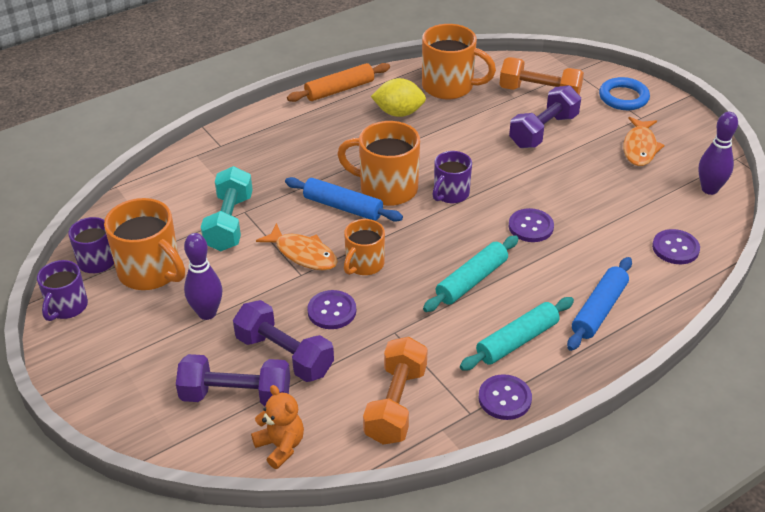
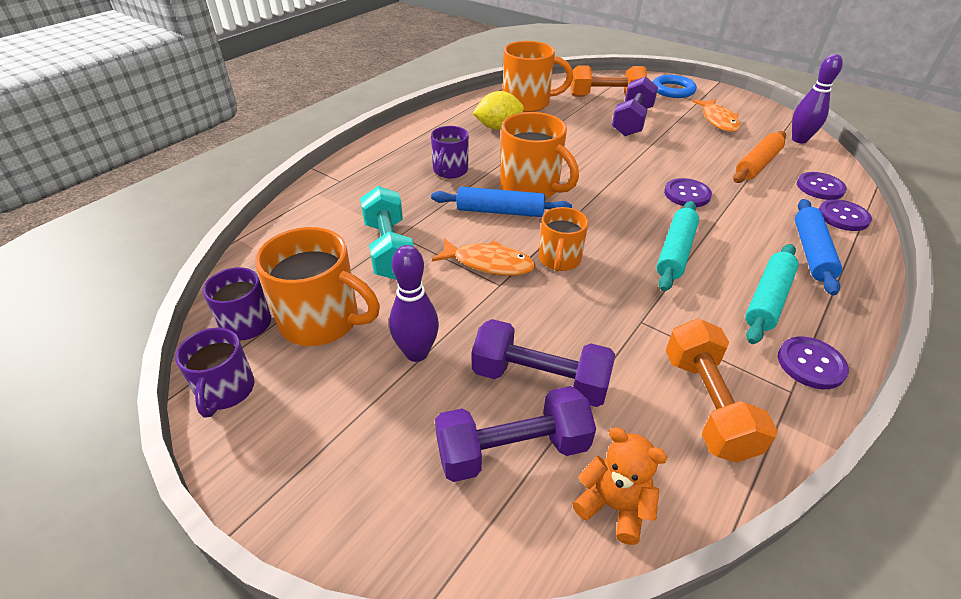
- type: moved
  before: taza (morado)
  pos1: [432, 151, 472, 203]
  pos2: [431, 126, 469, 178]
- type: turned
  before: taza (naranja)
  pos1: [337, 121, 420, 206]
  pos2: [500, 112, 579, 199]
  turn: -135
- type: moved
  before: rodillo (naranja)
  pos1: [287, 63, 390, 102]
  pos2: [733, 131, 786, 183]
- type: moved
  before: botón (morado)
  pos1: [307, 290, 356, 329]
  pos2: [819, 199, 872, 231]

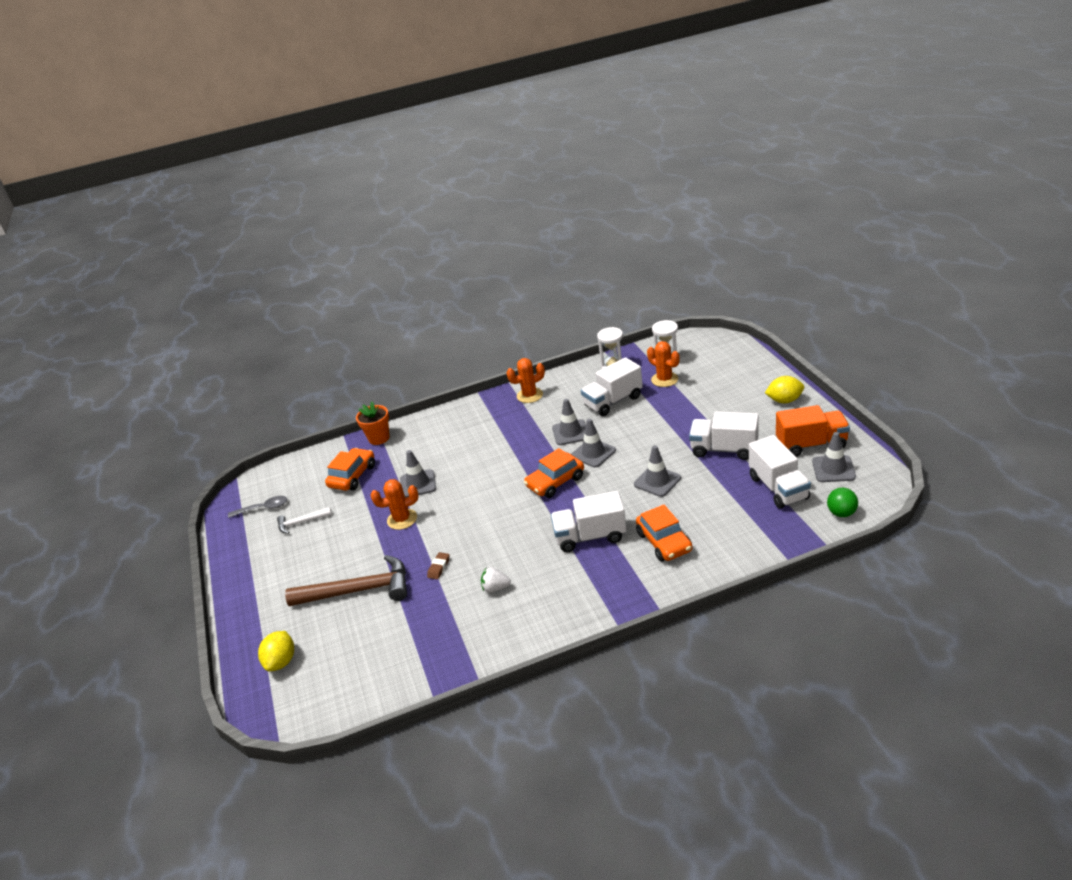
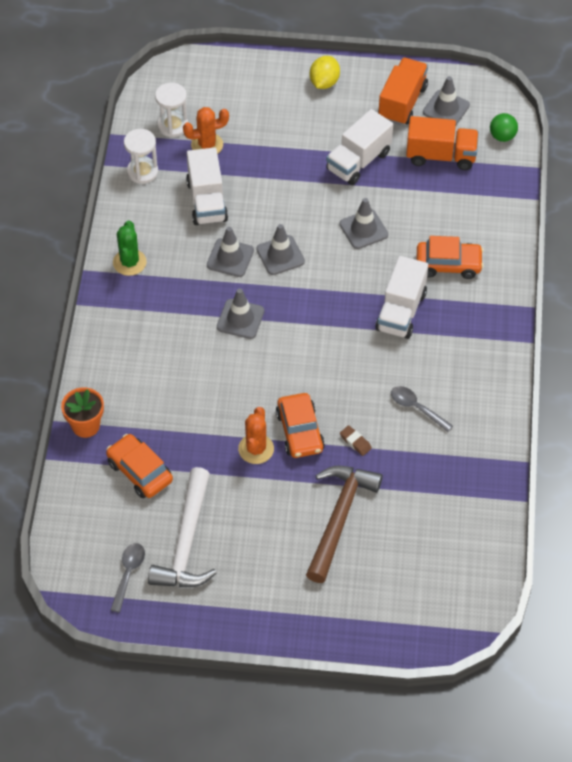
- type: recoloured
  before: cactus (naranja)
  after: cactus (verde)
  pos1: [507, 358, 545, 403]
  pos2: [113, 221, 147, 276]
- type: resized
  before: martillo (blanco)
  pos1: [277, 507, 332, 534]
  pos2: [148, 467, 217, 587]
  scale: 2.03
- type: moved
  before: cono de tráfico (gris)
  pos1: [400, 450, 436, 498]
  pos2: [217, 288, 264, 339]
- type: moved
  before: coche (naranja)
  pos1: [524, 448, 584, 498]
  pos2: [276, 393, 325, 458]
- type: replaced
  before: fresa (blanco)
  after: cuchara (gris)
  pos1: [481, 567, 511, 593]
  pos2: [391, 386, 453, 432]
- type: recoloured
  before: camión (blanco)
  after: camión (naranja)
  pos1: [749, 435, 811, 509]
  pos2: [406, 116, 479, 170]
- type: removed
  before: limón (amarillo)
  pos1: [258, 631, 294, 671]

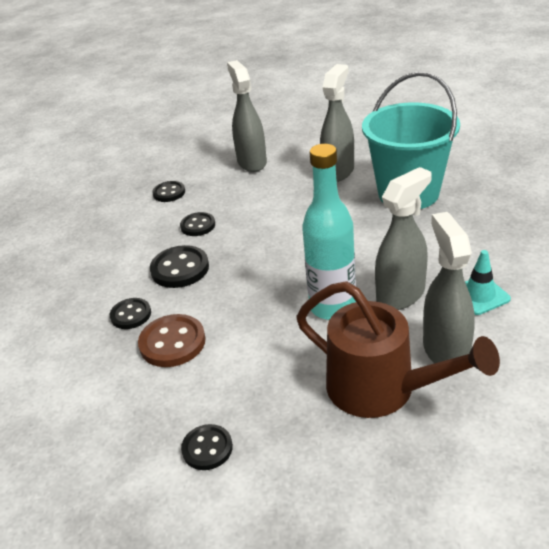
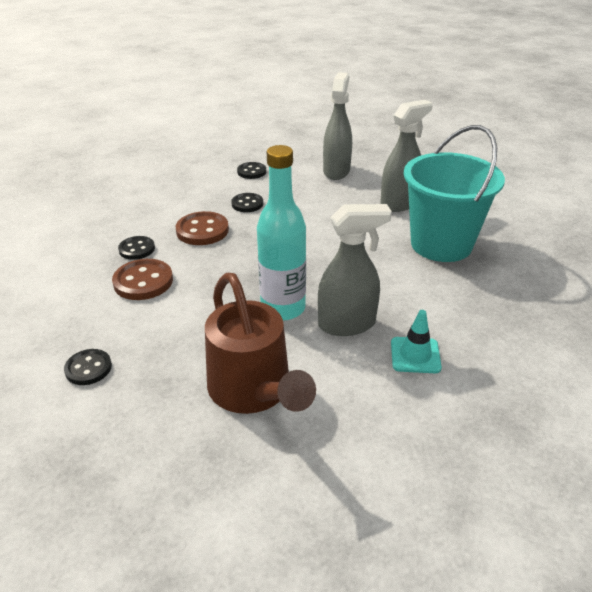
- type: recoloured
  before: botón (negro)
  after: botón (marrón)
  pos1: [150, 245, 209, 288]
  pos2: [176, 211, 229, 245]
- type: removed
  before: pulverizador (gris)
  pos1: [423, 212, 475, 363]

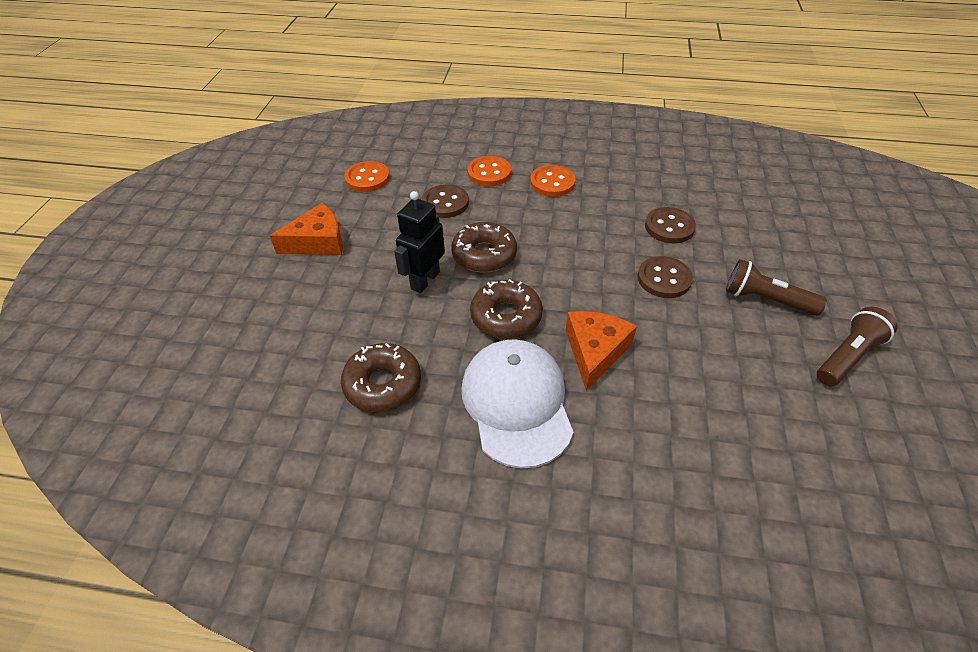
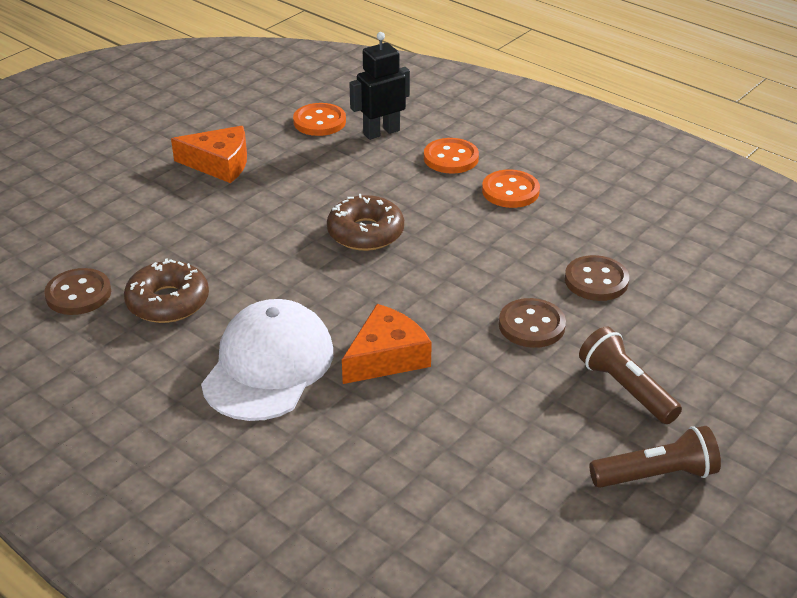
- type: moved
  before: botón (marrón)
  pos1: [422, 184, 469, 218]
  pos2: [44, 268, 111, 315]
- type: moved
  before: robot (negro)
  pos1: [394, 191, 445, 293]
  pos2: [349, 32, 410, 140]
- type: removed
  before: rosquilla (marrón)
  pos1: [470, 279, 543, 339]

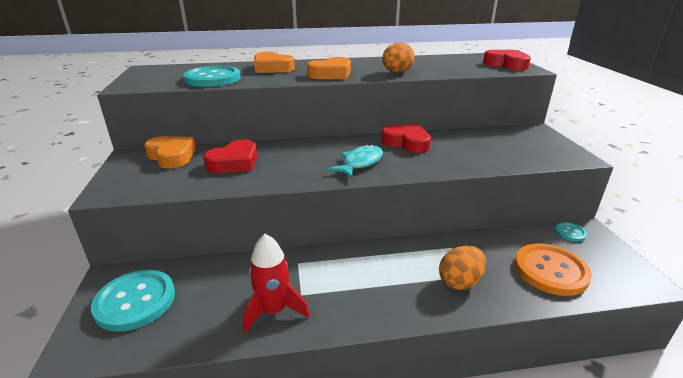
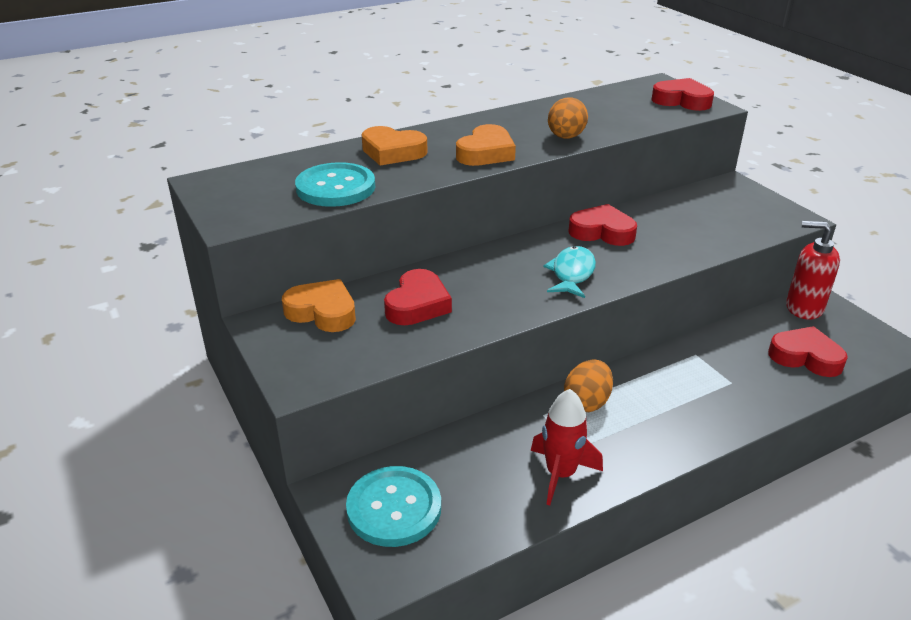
- type: moved
  before: huevo (naranja)
  pos1: [439, 246, 486, 290]
  pos2: [564, 360, 613, 412]
- type: replaced
  before: botón (naranja)
  after: corazón (rojo)
  pos1: [515, 243, 592, 296]
  pos2: [768, 326, 848, 377]
- type: replaced
  before: botón (turquesa)
  after: dispensador de jabón (rojo)
  pos1: [555, 222, 587, 242]
  pos2: [786, 221, 840, 320]

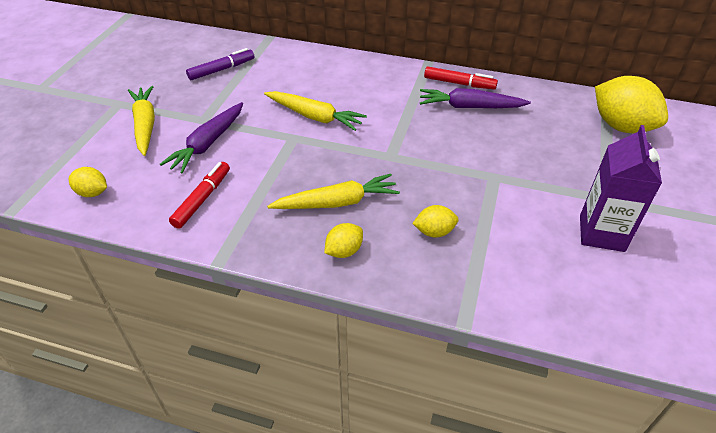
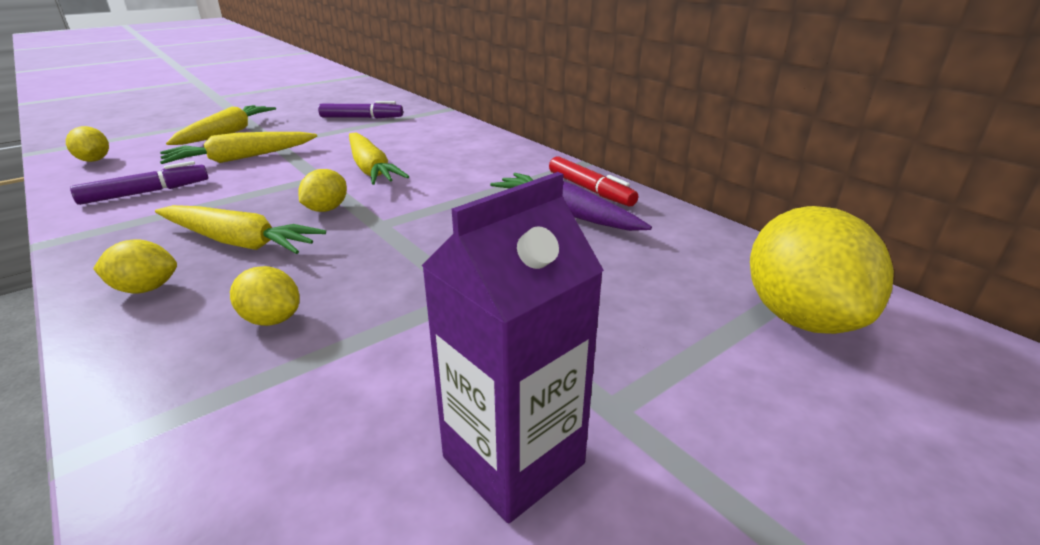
- type: recoloured
  before: rotulador (rojo)
  after: rotulador (morado)
  pos1: [169, 162, 230, 229]
  pos2: [70, 161, 208, 205]
- type: recoloured
  before: zanahoria (morado)
  after: zanahoria (amarillo)
  pos1: [160, 102, 243, 174]
  pos2: [160, 132, 317, 164]
- type: added
  after: limón (amarillo)
  pos2: [298, 169, 347, 212]

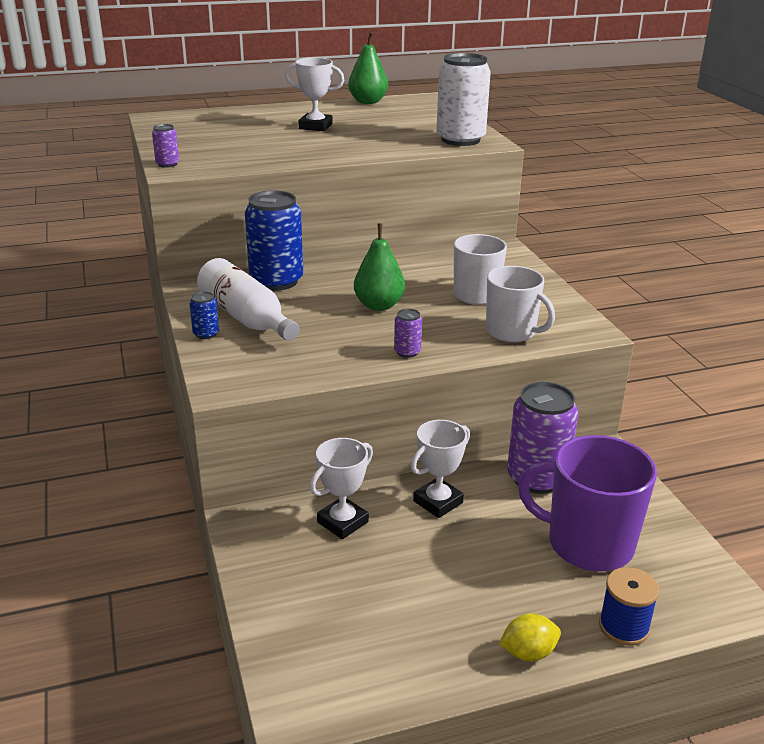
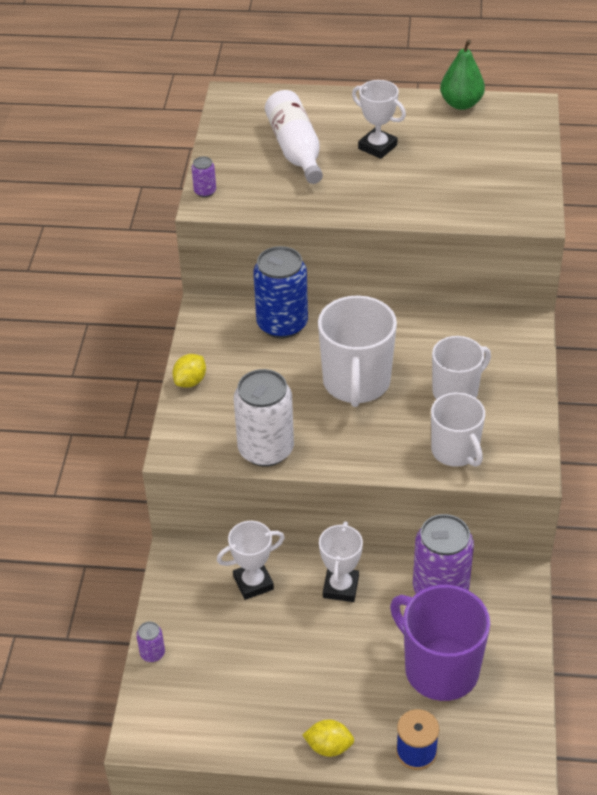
- type: moved
  before: lata (morado)
  pos1: [394, 309, 422, 358]
  pos2: [136, 621, 165, 662]
- type: replaced
  before: lata (azul)
  after: limón (amarillo)
  pos1: [189, 291, 219, 339]
  pos2: [172, 354, 206, 388]
- type: moved
  before: lata (blanco)
  pos1: [436, 53, 491, 146]
  pos2: [234, 369, 294, 467]
- type: moved
  before: botella (blanco)
  pos1: [197, 258, 299, 341]
  pos2: [265, 90, 323, 184]
- type: replaced
  before: pera (verde)
  after: taza (blanco)
  pos1: [354, 224, 405, 311]
  pos2: [318, 295, 397, 407]
- type: turned
  before: trofeo (blanco)
  pos1: [411, 420, 470, 518]
  pos2: [319, 522, 363, 602]
  turn: -60

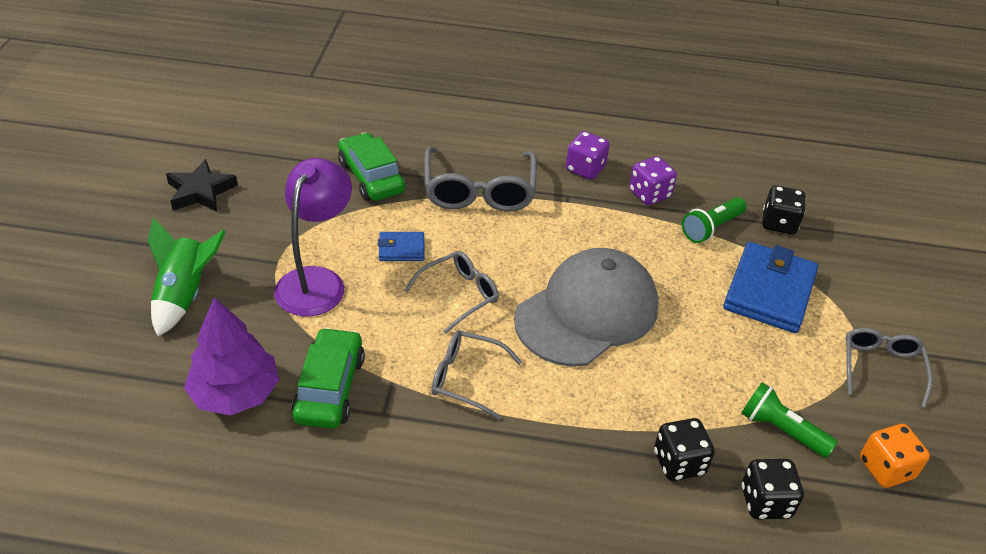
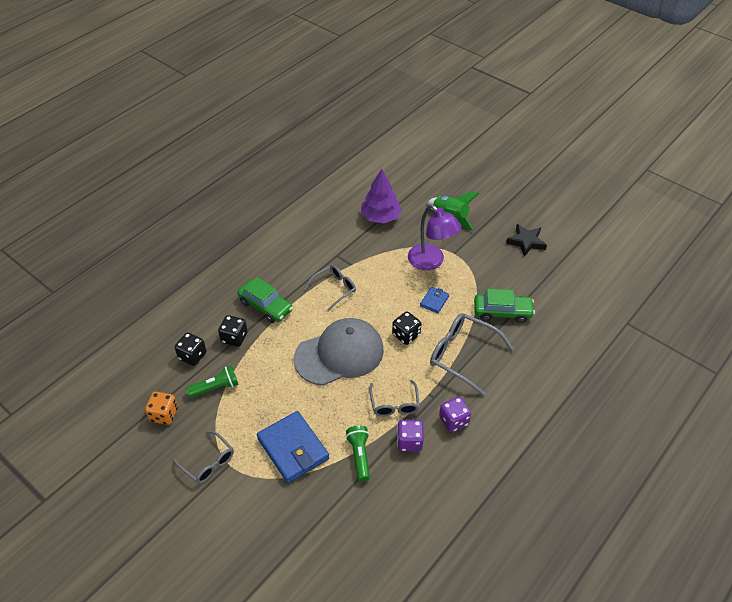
- type: moved
  before: coche (verde)
  pos1: [291, 327, 365, 429]
  pos2: [237, 277, 293, 323]
- type: turned
  before: gorra (gris)
  pos1: [514, 248, 658, 367]
  pos2: [294, 318, 384, 386]
  turn: -105
- type: moved
  before: gafas (gris)
  pos1: [404, 251, 499, 334]
  pos2: [369, 380, 420, 417]
- type: moved
  before: dado (negro)
  pos1: [762, 186, 806, 235]
  pos2: [392, 311, 421, 345]

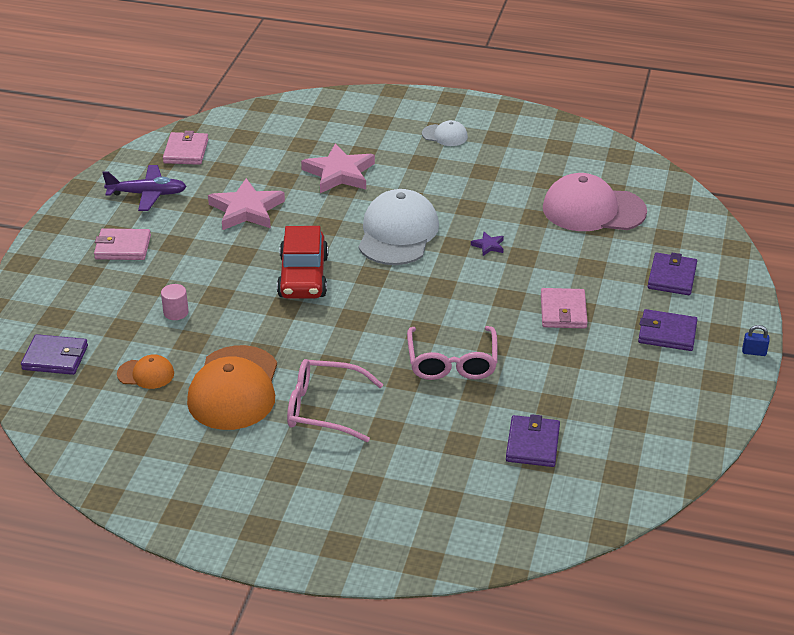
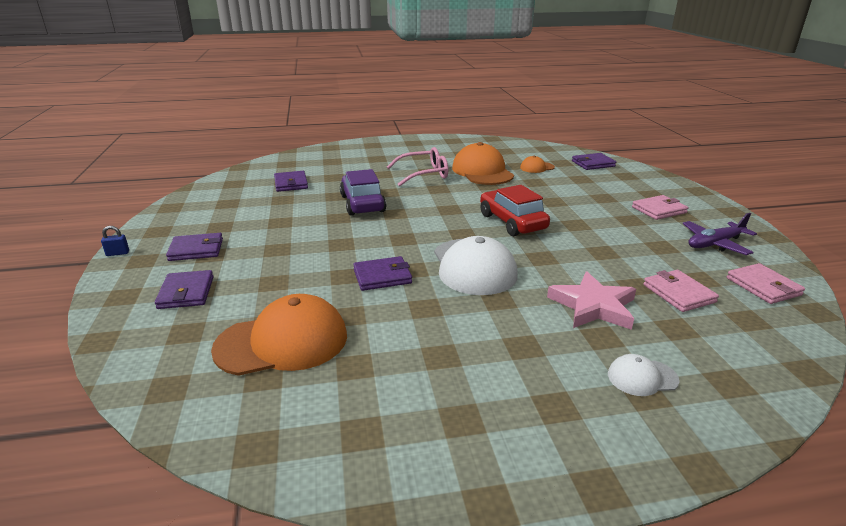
- type: recoloured
  before: gorra (rosa)
  after: gorra (naranja)
  pos1: [543, 173, 647, 231]
  pos2: [211, 294, 347, 376]
- type: replaced
  before: gafas (rosa)
  after: coche (morado)
  pos1: [407, 326, 498, 380]
  pos2: [340, 169, 386, 216]
- type: replaced
  before: estrella (morado)
  after: cartera (morado)
  pos1: [471, 232, 504, 256]
  pos2: [353, 256, 412, 291]
- type: moved
  before: gorra (blanco)
  pos1: [422, 120, 468, 146]
  pos2: [608, 354, 679, 396]
- type: moved
  before: cartera (rosa)
  pos1: [541, 288, 588, 328]
  pos2: [643, 270, 719, 312]
- type: removed
  before: cilindro (rosa)
  pos1: [161, 284, 189, 320]
- type: removed
  before: estrella (rosa)
  pos1: [208, 178, 285, 230]

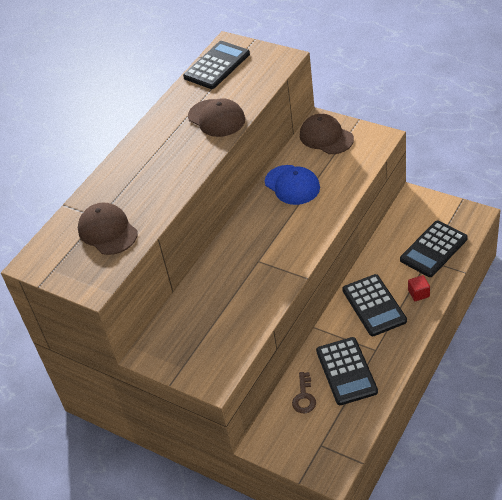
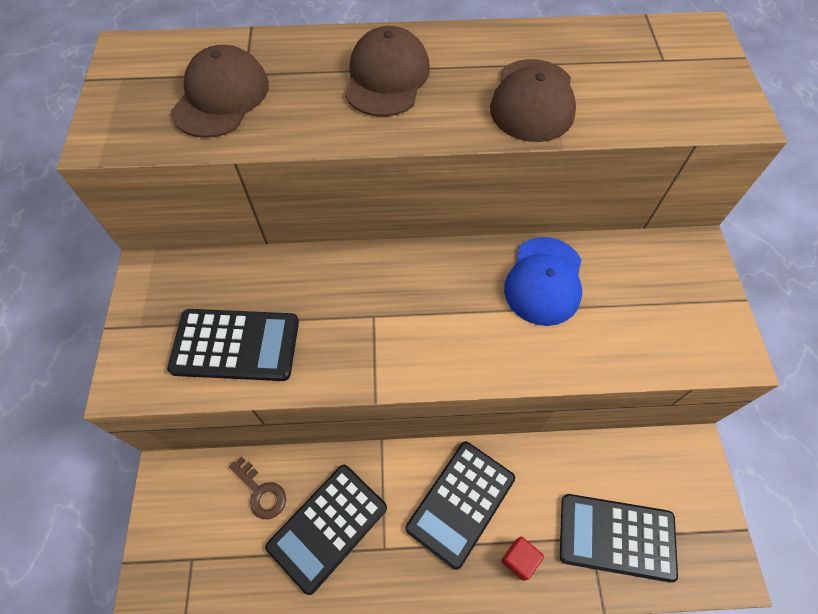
- type: moved
  before: calculadora (negro)
  pos1: [183, 41, 250, 89]
  pos2: [167, 309, 299, 381]
- type: turned
  before: llave (marrón)
  pos1: [292, 372, 316, 413]
  pos2: [229, 457, 286, 519]
  turn: -105
- type: moved
  before: gorra (marrón)
  pos1: [300, 114, 354, 154]
  pos2: [345, 26, 430, 117]

